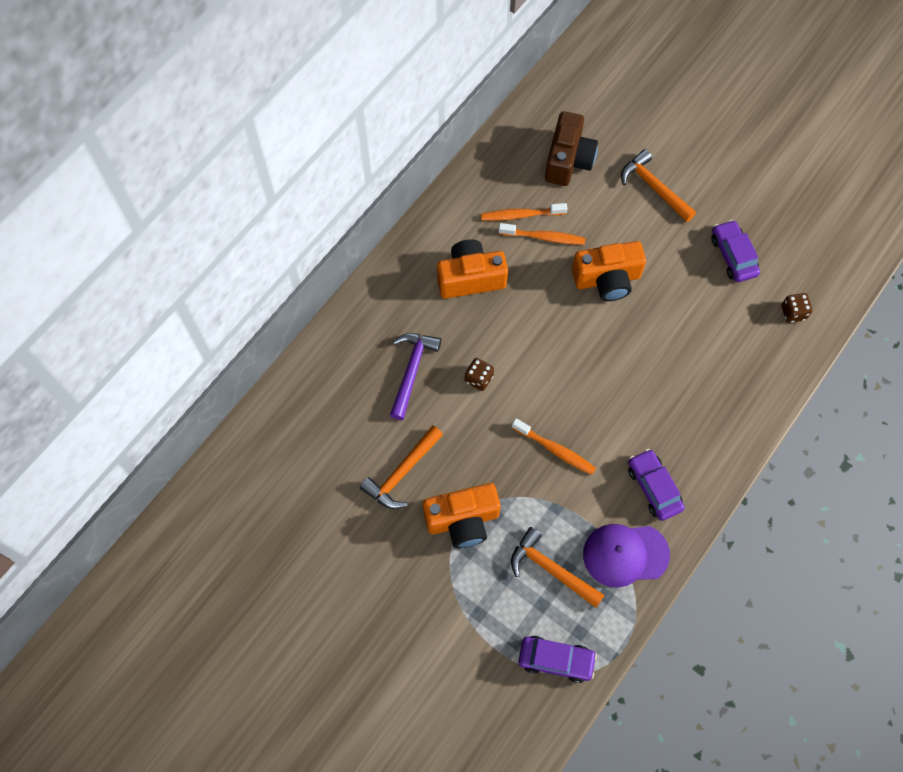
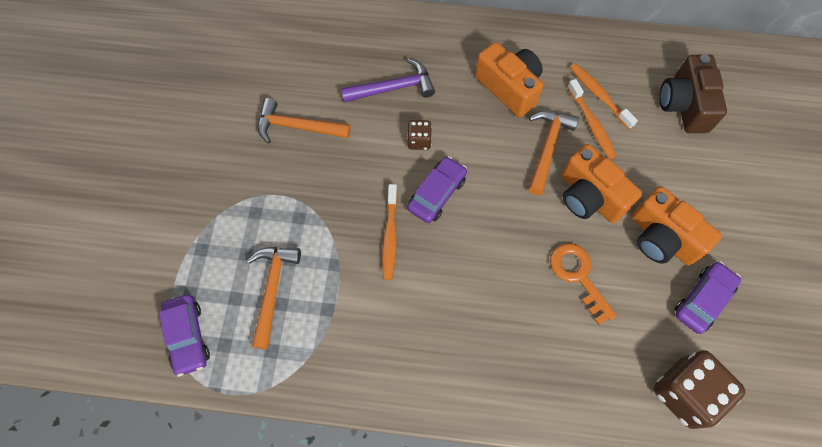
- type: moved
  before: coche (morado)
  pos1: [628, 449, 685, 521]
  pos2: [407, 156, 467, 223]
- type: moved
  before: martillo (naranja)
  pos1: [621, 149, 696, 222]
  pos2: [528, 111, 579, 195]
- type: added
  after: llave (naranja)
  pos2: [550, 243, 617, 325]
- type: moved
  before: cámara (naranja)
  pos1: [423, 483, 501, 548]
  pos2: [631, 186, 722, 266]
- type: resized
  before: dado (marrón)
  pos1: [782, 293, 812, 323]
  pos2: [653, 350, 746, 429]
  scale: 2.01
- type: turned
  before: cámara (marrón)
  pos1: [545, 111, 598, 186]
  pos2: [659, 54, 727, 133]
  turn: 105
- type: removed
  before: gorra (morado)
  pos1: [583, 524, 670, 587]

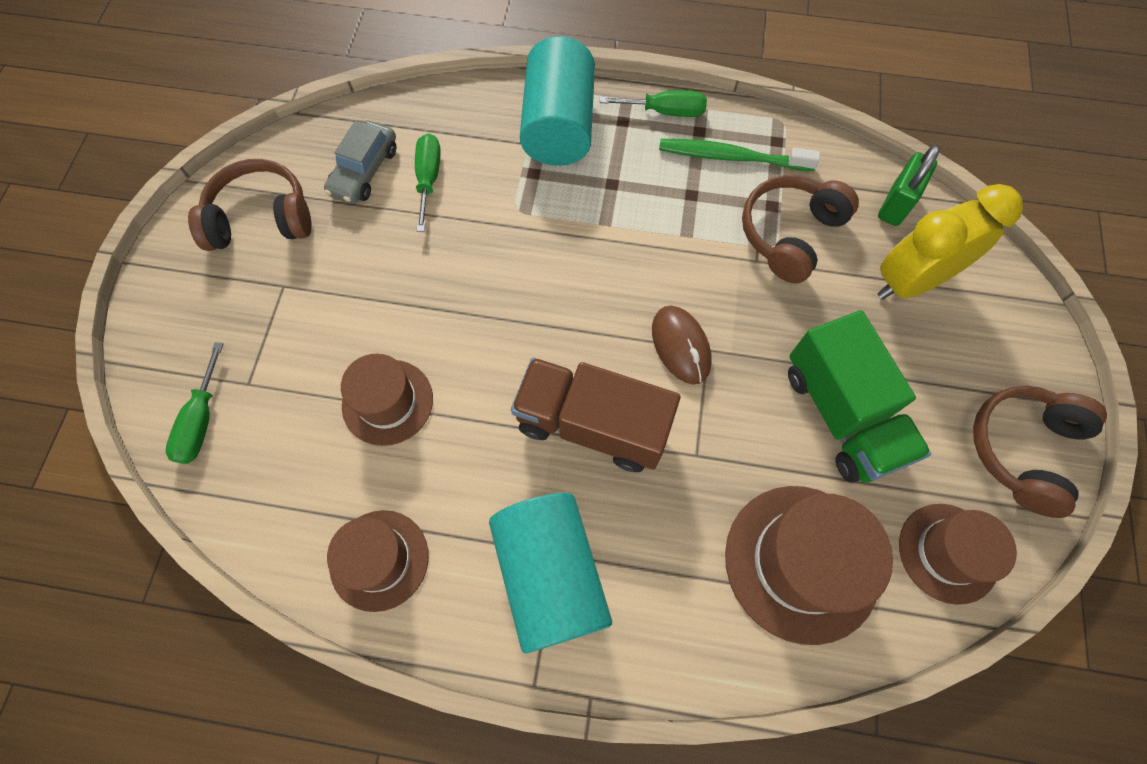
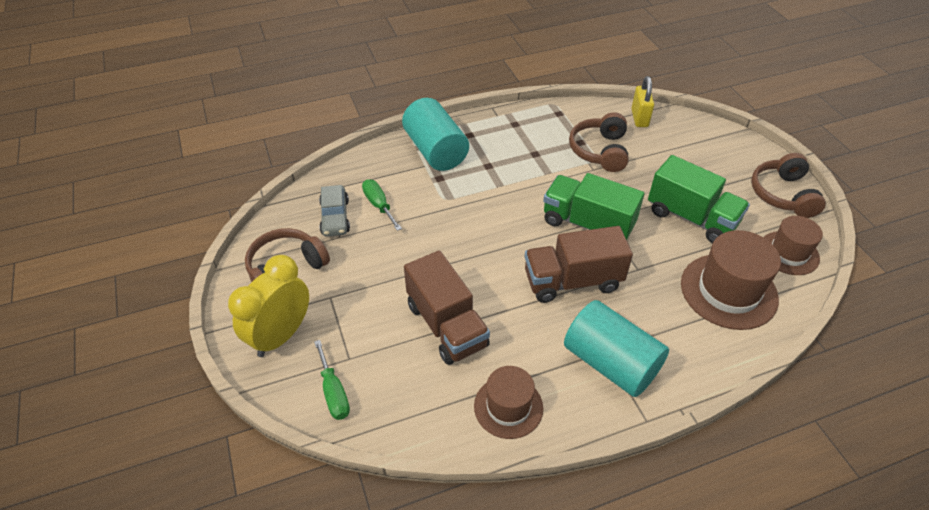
- type: moved
  before: despertador (amarillo)
  pos1: [878, 184, 1023, 299]
  pos2: [228, 255, 309, 357]
- type: replaced
  before: sombrero (marrón)
  after: camión (marrón)
  pos1: [341, 354, 433, 446]
  pos2: [404, 250, 490, 365]
- type: replaced
  before: ratón (marrón)
  after: camión (verde)
  pos1: [652, 306, 712, 384]
  pos2: [543, 173, 644, 240]
- type: recoloured
  before: candado (verde)
  after: candado (amarillo)
  pos1: [878, 145, 940, 226]
  pos2: [631, 76, 654, 127]
- type: removed
  before: destornillador (verde)
  pos1: [599, 91, 707, 117]
- type: removed
  before: cepillo de dientes (verde)
  pos1: [659, 139, 820, 171]

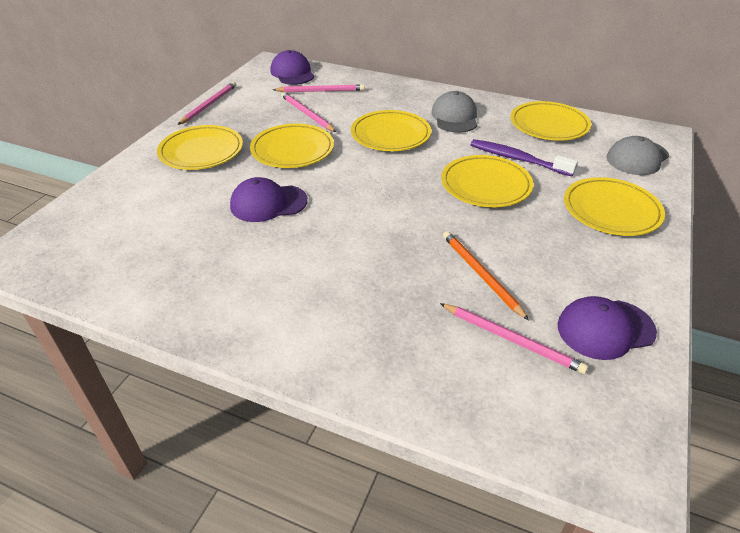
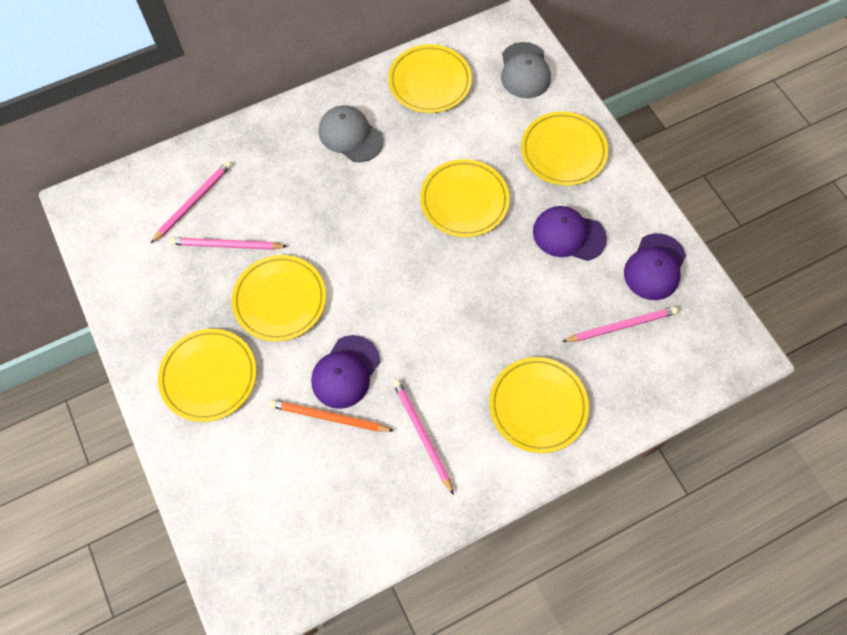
- type: moved
  before: lápiz (naranja)
  pos1: [443, 231, 529, 320]
  pos2: [269, 400, 394, 432]
- type: moved
  before: lápiz (rosa)
  pos1: [178, 81, 236, 125]
  pos2: [393, 380, 454, 495]
- type: moved
  before: plato (amarillo)
  pos1: [351, 110, 431, 151]
  pos2: [489, 357, 589, 453]
- type: moved
  before: gorra (morado)
  pos1: [270, 50, 315, 85]
  pos2: [533, 206, 607, 261]
- type: removed
  before: cepillo de dientes (morado)
  pos1: [470, 139, 578, 176]

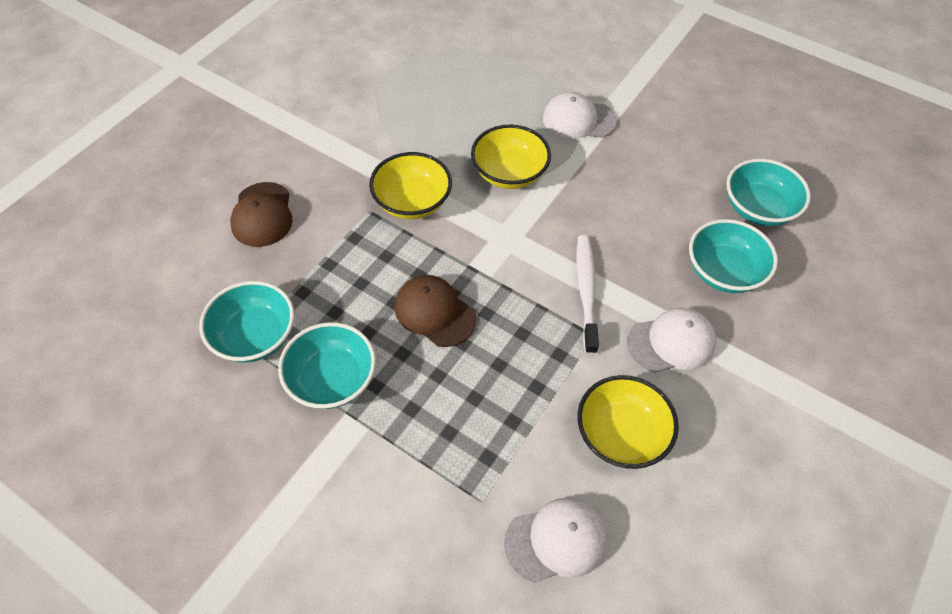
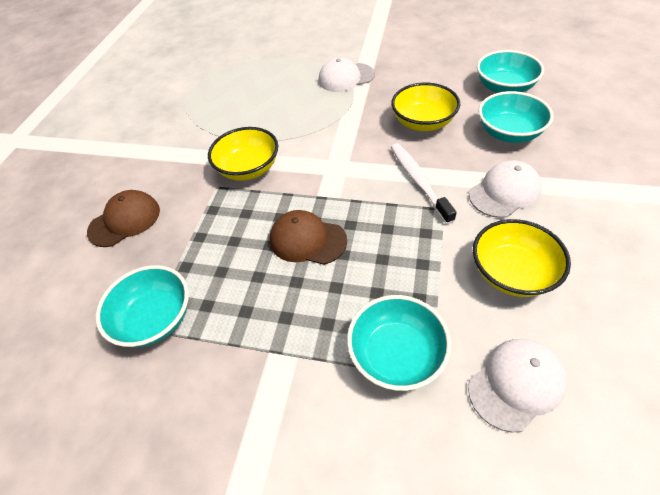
- type: turned
  before: gorra (marrón)
  pos1: [230, 182, 293, 247]
  pos2: [87, 190, 160, 247]
  turn: -105
- type: moved
  before: cuenco (turquesa)
  pos1: [278, 322, 376, 409]
  pos2: [347, 295, 451, 391]
- type: moved
  before: cuenco (amarillo)
  pos1: [471, 124, 551, 189]
  pos2: [391, 83, 460, 131]

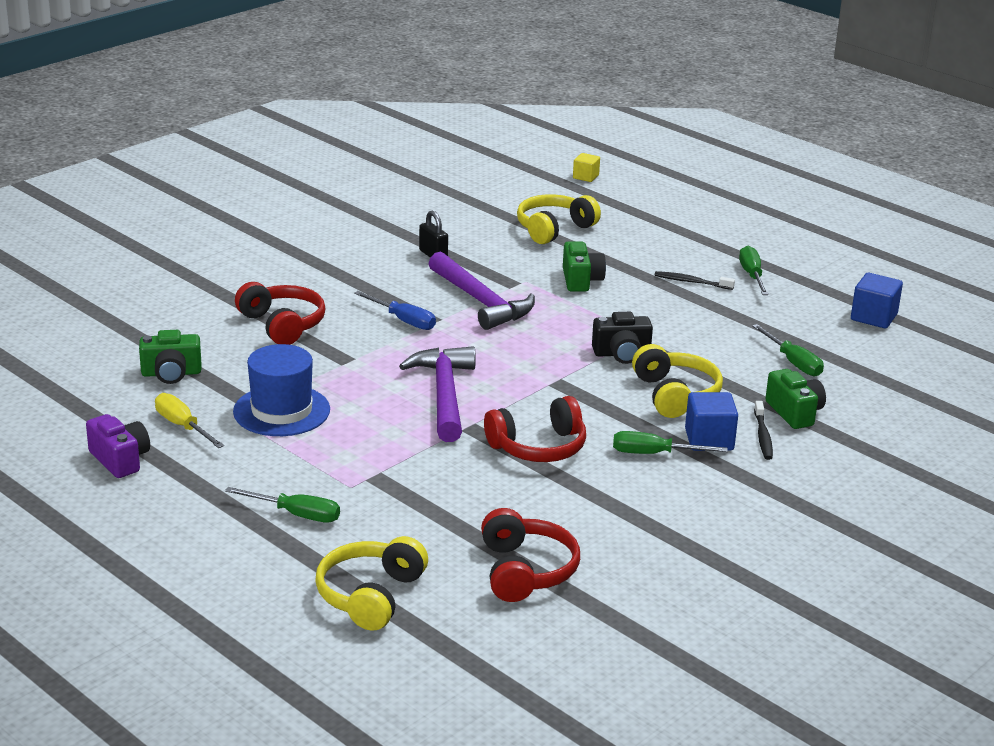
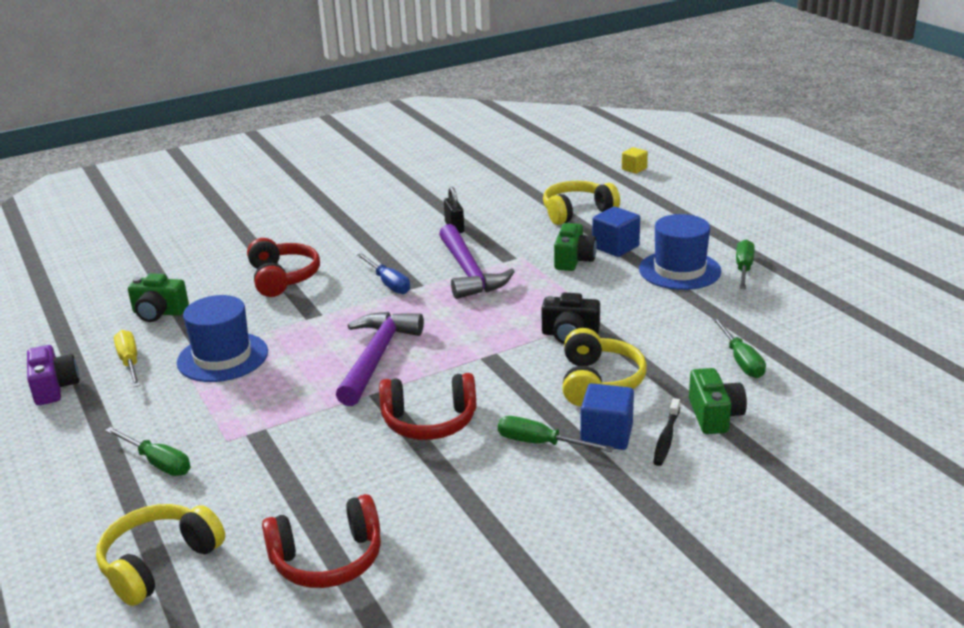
- type: turned
  before: auriculares (rojo)
  pos1: [481, 508, 580, 602]
  pos2: [262, 494, 381, 588]
  turn: 60
- type: moved
  before: cubo (azul)
  pos1: [851, 273, 903, 328]
  pos2: [592, 207, 640, 257]
- type: replaced
  before: cepillo de dientes (negro)
  after: sombrero (azul)
  pos1: [655, 271, 735, 290]
  pos2: [639, 214, 721, 290]

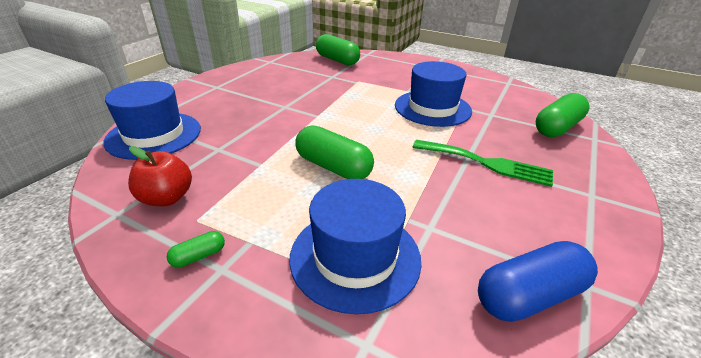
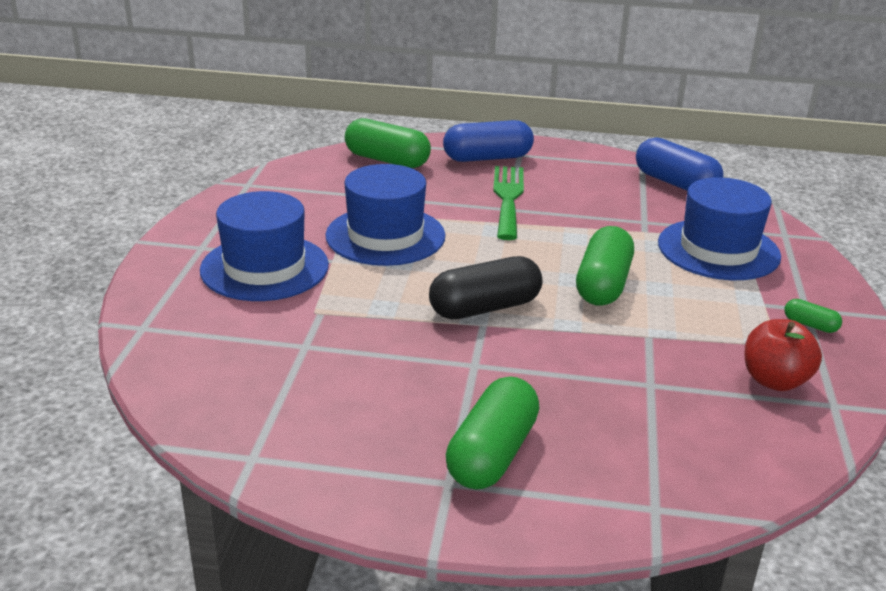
- type: moved
  before: sombrero (azul)
  pos1: [104, 81, 201, 160]
  pos2: [200, 191, 329, 301]
- type: added
  after: cápsula (negro)
  pos2: [429, 256, 542, 319]
- type: added
  after: cápsula (azul)
  pos2: [443, 120, 534, 162]
- type: moved
  before: cápsula (verde)
  pos1: [316, 34, 360, 65]
  pos2: [446, 376, 540, 489]

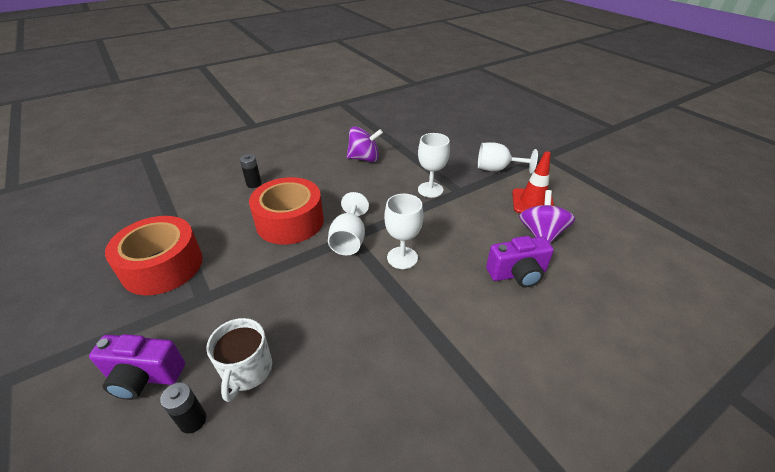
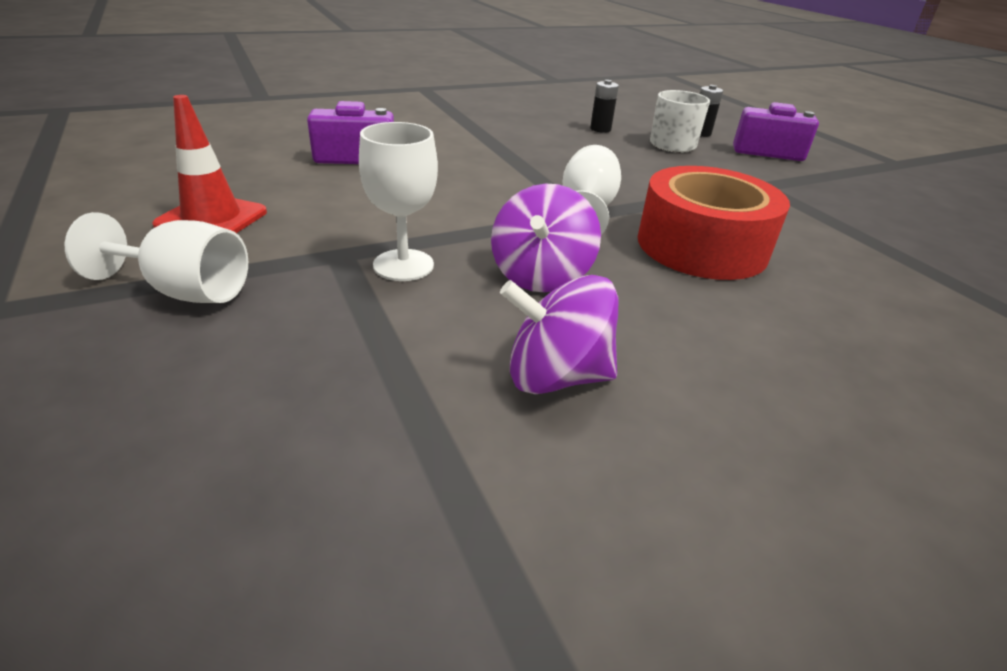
- type: moved
  before: peonza (morado)
  pos1: [519, 190, 575, 243]
  pos2: [491, 183, 601, 293]
- type: moved
  before: pila (negro)
  pos1: [240, 154, 262, 188]
  pos2: [590, 80, 619, 133]
- type: removed
  before: cinta adhesiva (rojo)
  pos1: [105, 216, 203, 295]
- type: removed
  before: copa (blanco)
  pos1: [384, 194, 424, 269]

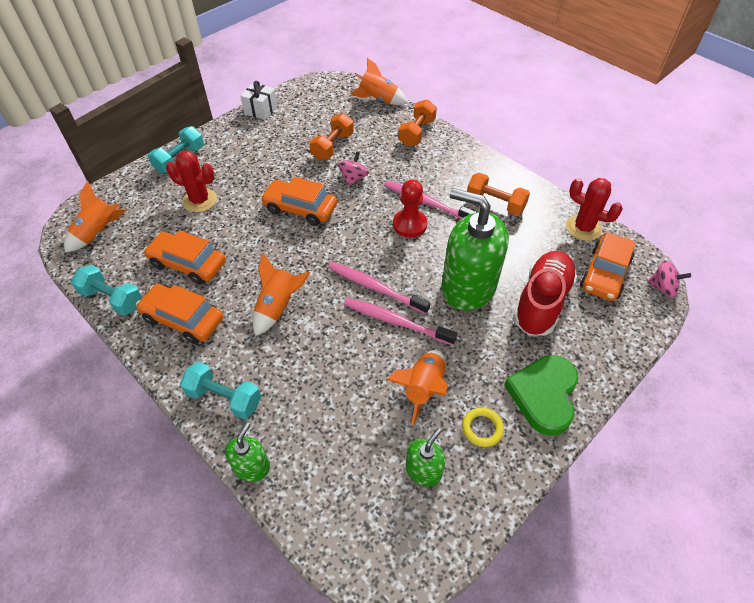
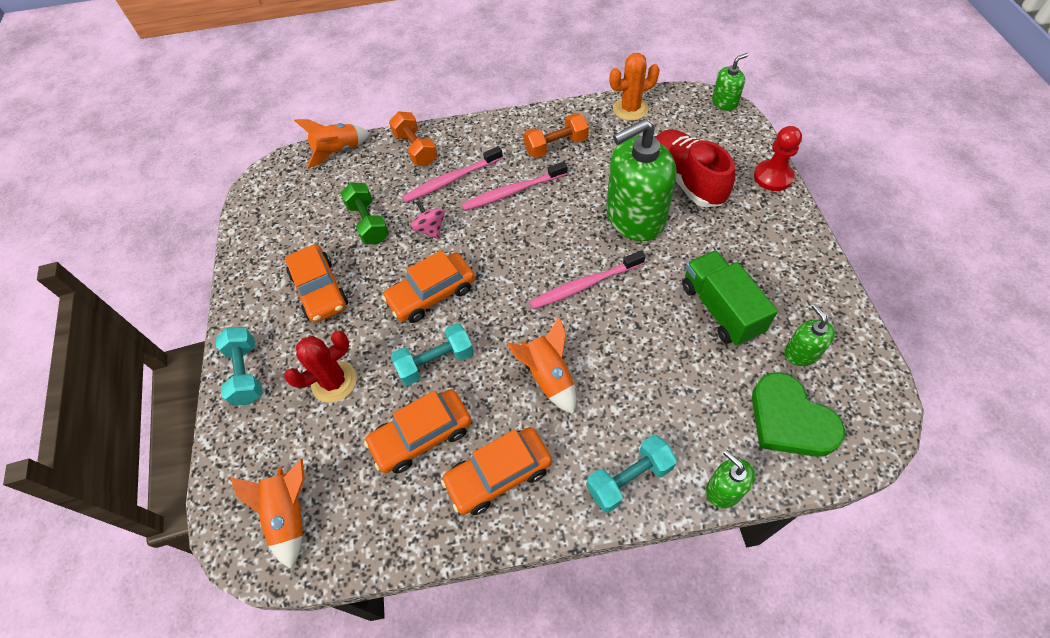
- type: moved
  before: coche (naranja)
  pos1: [580, 232, 636, 301]
  pos2: [285, 244, 348, 323]
- type: recoloured
  before: mancuerna (naranja)
  after: mancuerna (verde)
  pos1: [309, 113, 354, 161]
  pos2: [340, 183, 389, 244]
- type: moved
  before: mancuerna (turquesa)
  pos1: [71, 265, 142, 316]
  pos2: [390, 323, 474, 386]
- type: moved
  before: cepillo de dientes (rosa)
  pos1: [344, 298, 457, 345]
  pos2: [402, 146, 503, 203]
- type: recoloured
  before: cactus (rojo)
  after: cactus (naranja)
  pos1: [566, 178, 623, 241]
  pos2: [609, 53, 660, 121]
- type: replaced
  before: cohete (naranja)
  after: camión (verde)
  pos1: [387, 350, 448, 426]
  pos2: [682, 250, 778, 346]
- type: replaced
  before: peonza (rosa)
  after: dispensador de jabón (verde)
  pos1: [647, 260, 691, 297]
  pos2: [712, 53, 748, 111]
- type: moved
  before: corazón (verde)
  pos1: [504, 355, 578, 436]
  pos2: [752, 372, 845, 457]
- type: moved
  before: peón (rojo)
  pos1: [393, 179, 427, 238]
  pos2: [754, 126, 802, 191]
- type: removed
  before: regalo (blanco)
  pos1: [240, 81, 277, 120]
- type: removed
  before: anillo (amarillo)
  pos1: [462, 407, 504, 447]

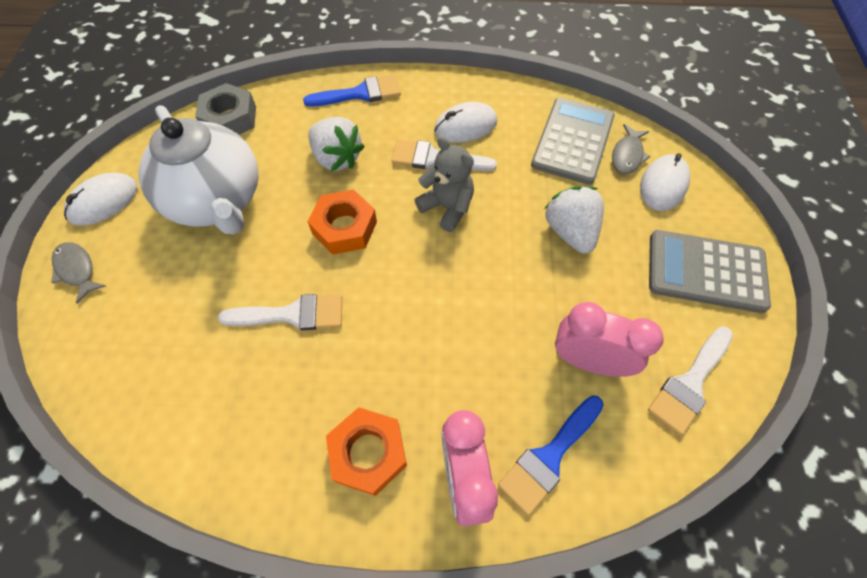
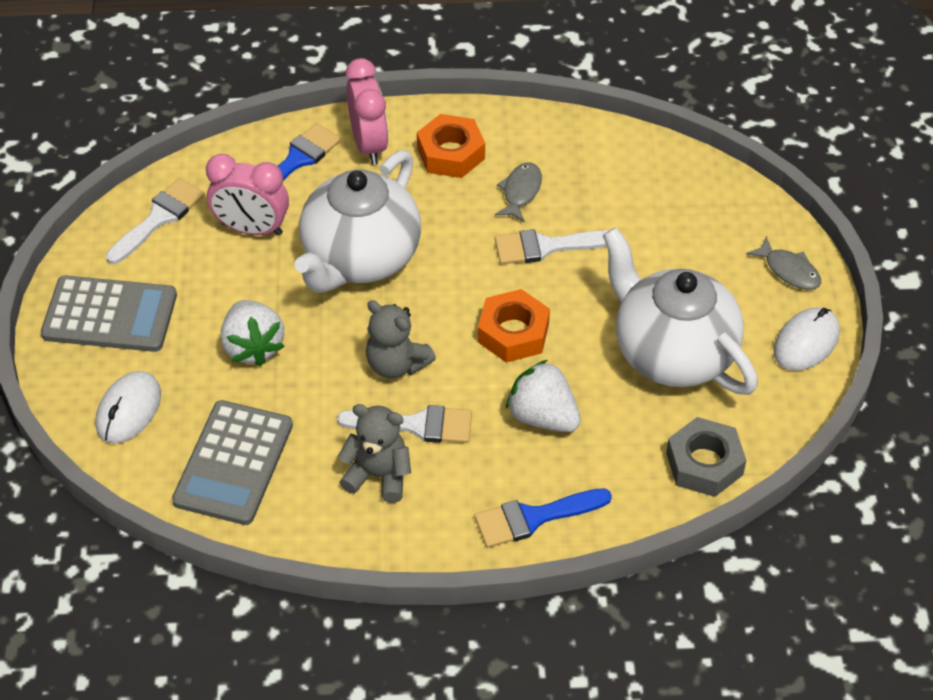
- type: added
  after: tetera (blanco)
  pos2: [295, 150, 421, 293]
- type: replaced
  before: ratón (blanco)
  after: osito (gris)
  pos1: [434, 102, 497, 143]
  pos2: [338, 404, 411, 503]
- type: moved
  before: pez (gris)
  pos1: [612, 124, 651, 174]
  pos2: [495, 162, 542, 223]

